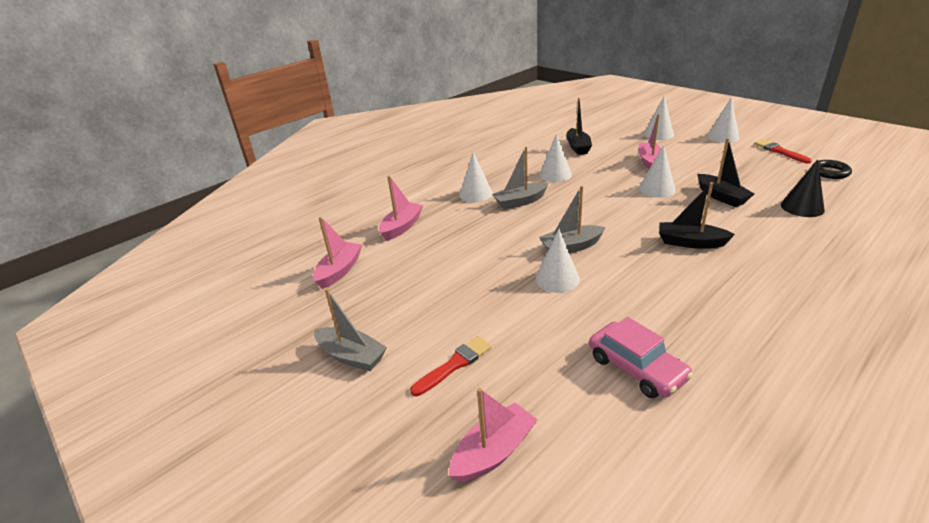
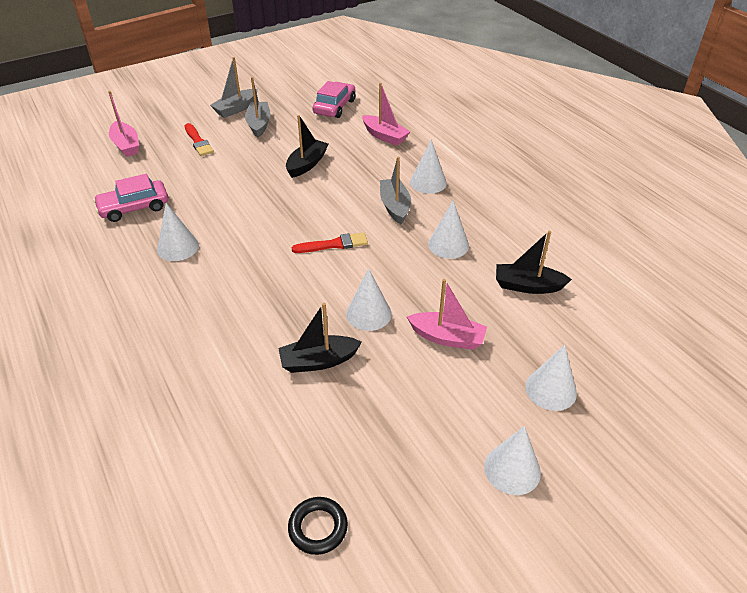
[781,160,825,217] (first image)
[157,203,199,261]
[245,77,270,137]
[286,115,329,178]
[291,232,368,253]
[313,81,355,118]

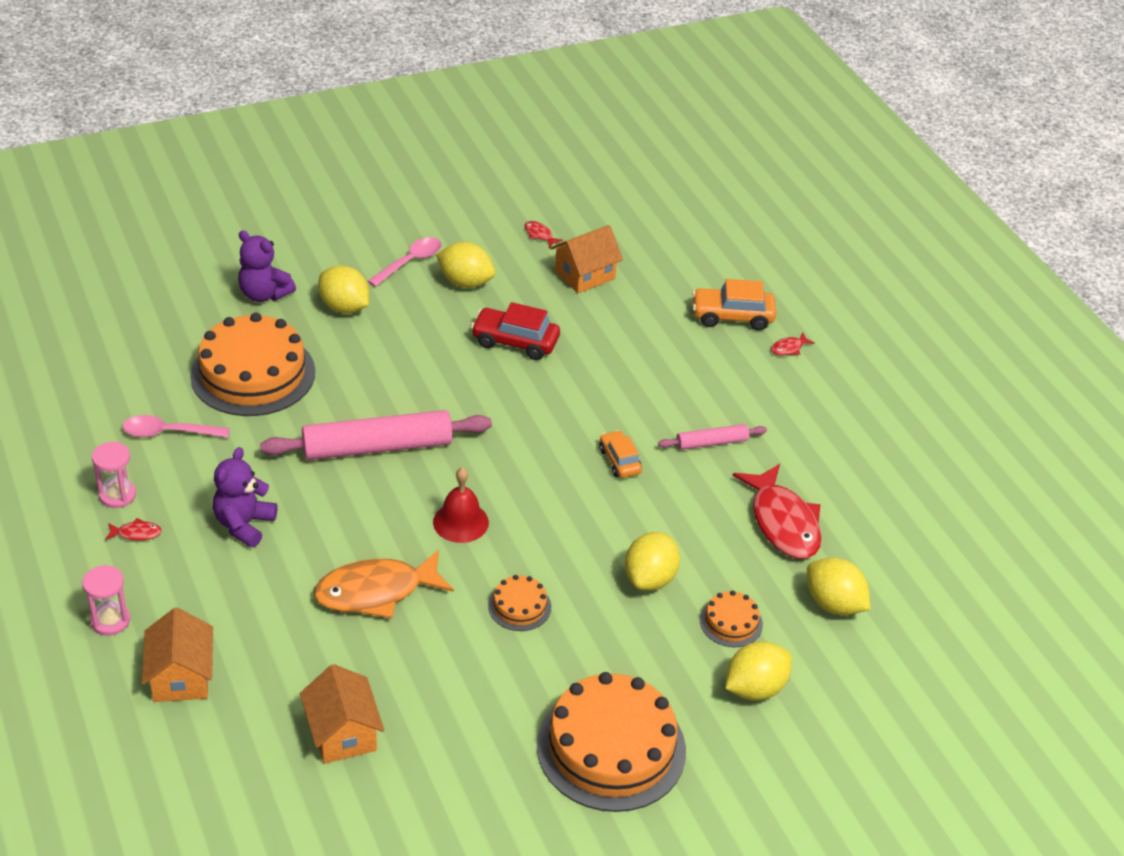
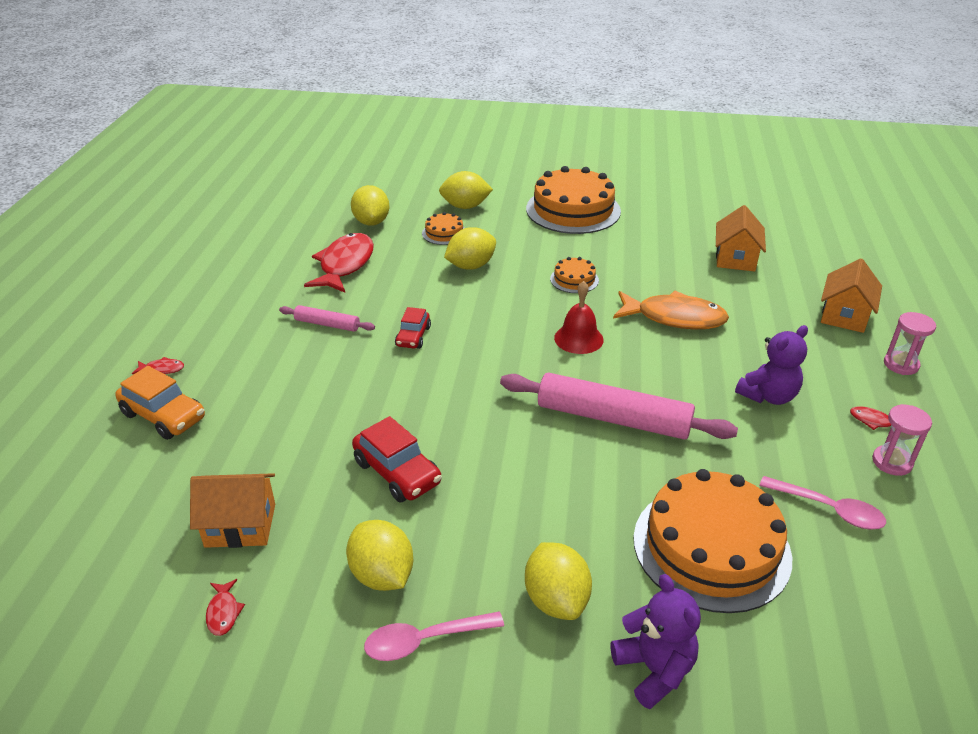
[395,307,431,349]

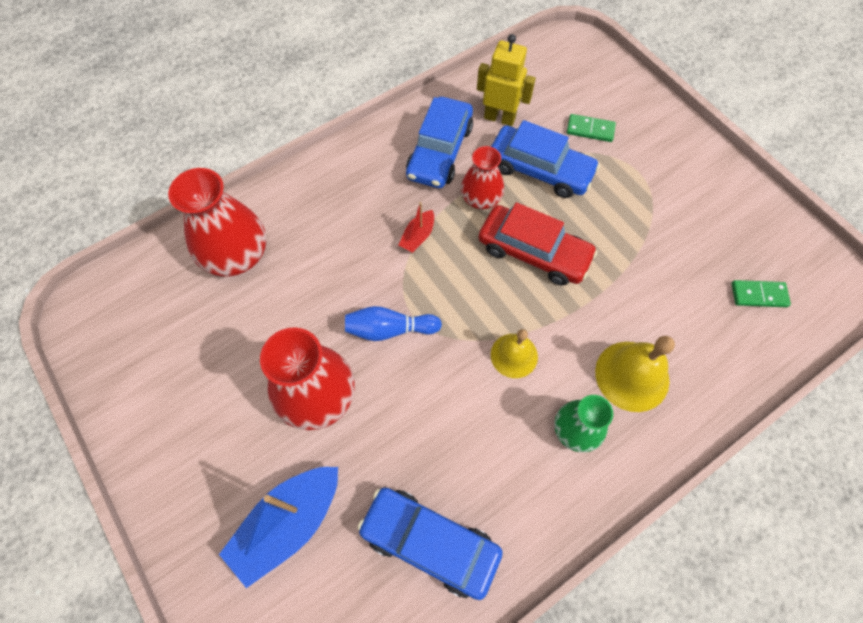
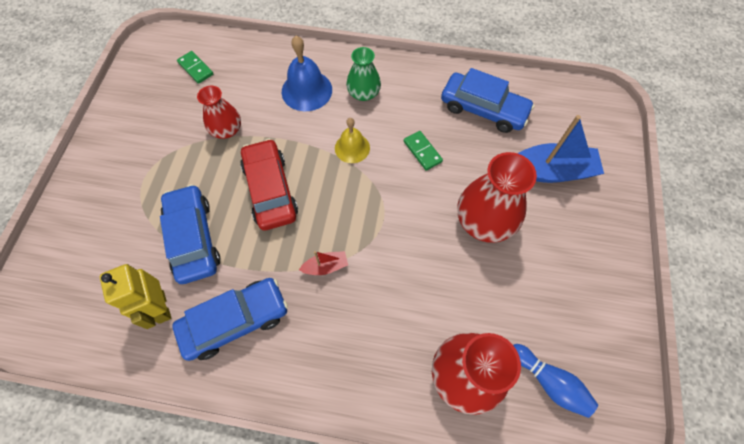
[513,344,598,418]
[197,86,241,139]
[404,131,443,171]
[282,36,332,111]
[441,68,535,133]

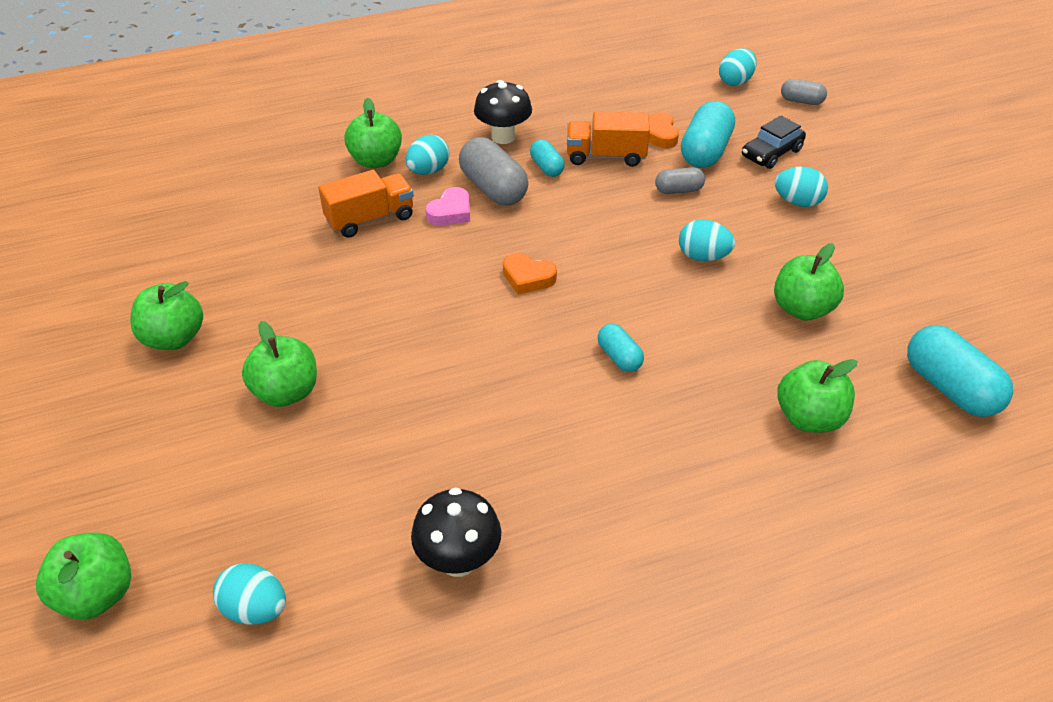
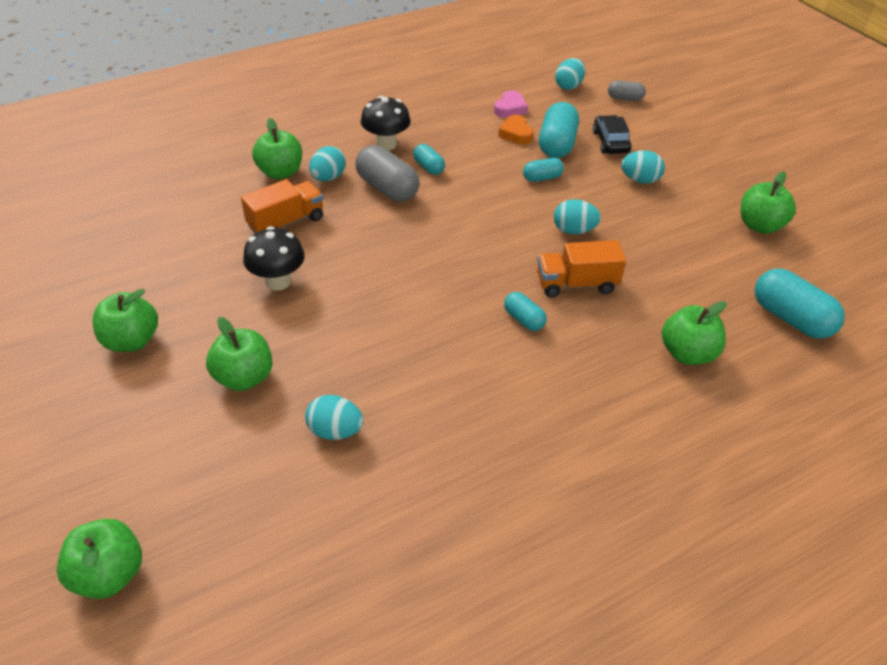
[503,253,557,295] (first image)
[305,395,364,440]
[243,226,305,291]
[494,90,528,118]
[537,240,626,297]
[740,172,796,234]
[523,158,564,182]
[593,115,631,154]

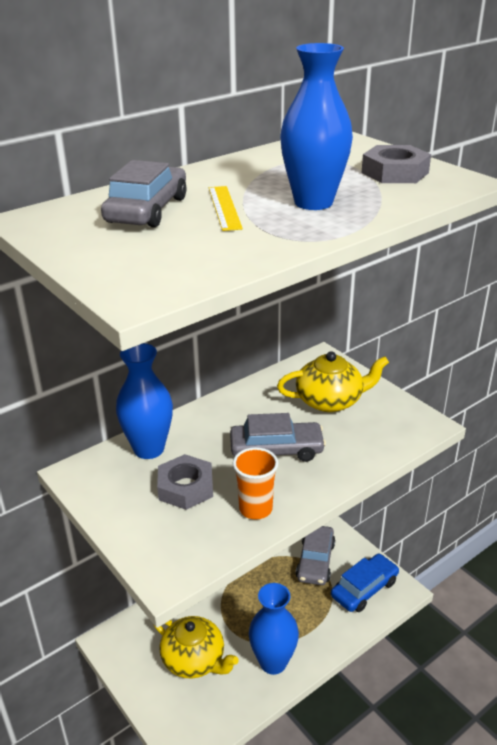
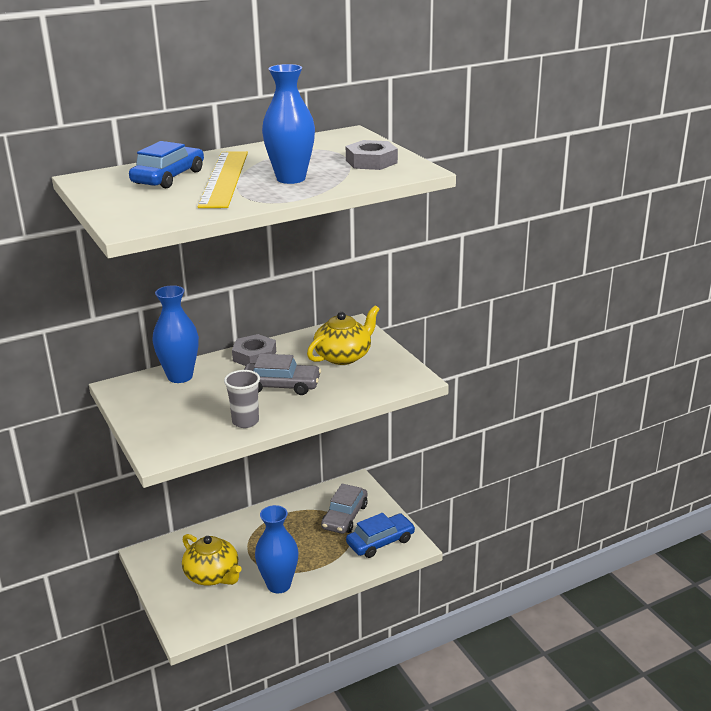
[232,334,276,366]
[129,141,204,188]
[224,370,260,428]
[307,305,380,365]
[198,151,248,208]

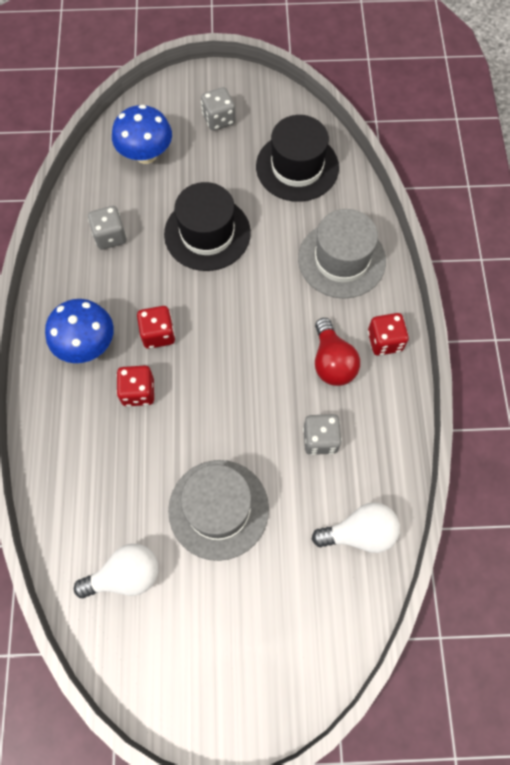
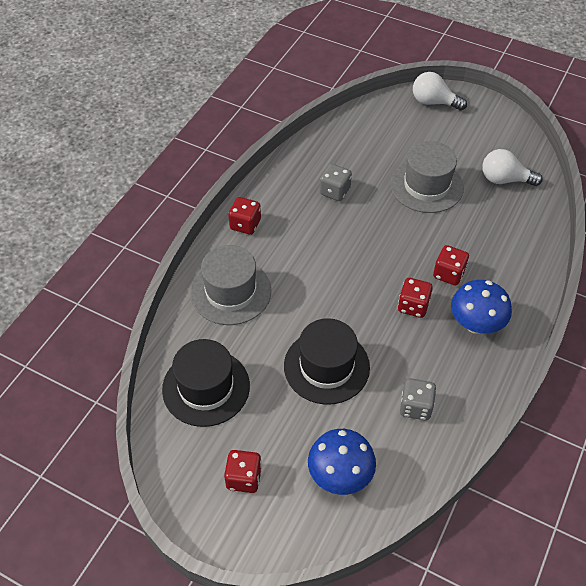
[315,318,360,386] (first image)
[413,72,467,111]
[224,450,262,493]

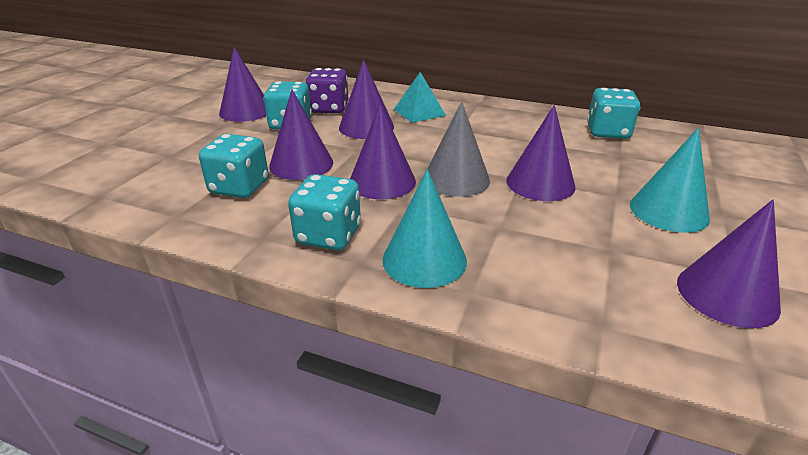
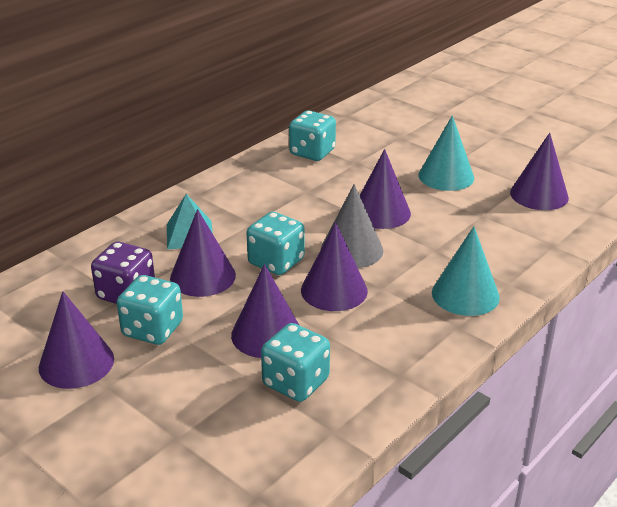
[246,212,305,275]

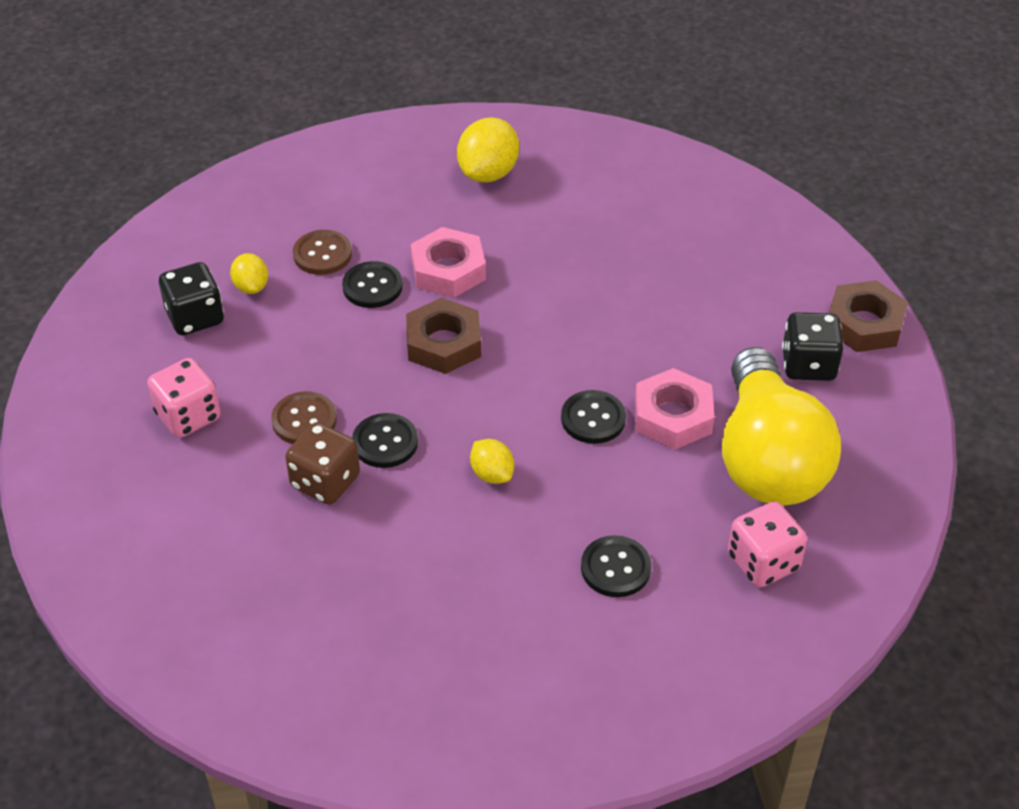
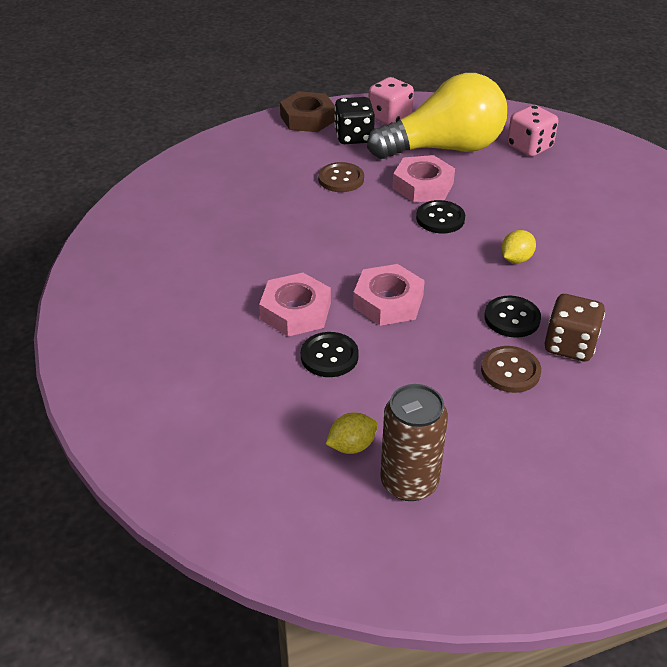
[457,117,519,182] (first image)
[581,535,651,597] (first image)
[369,77,414,125]
[318,162,364,192]
[380,384,448,501]
[353,264,425,326]

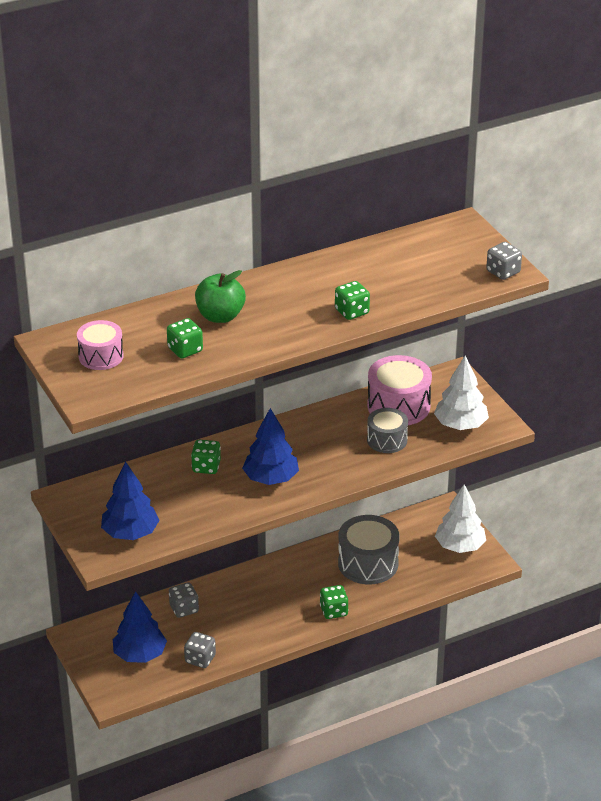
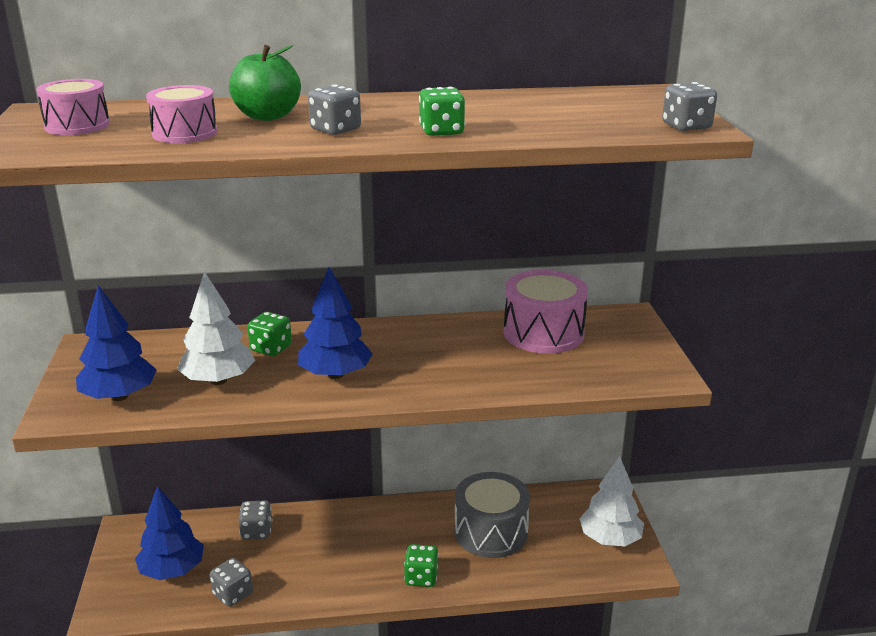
[367,408,408,453] (first image)
[308,84,361,135]
[177,271,255,385]
[146,85,218,143]

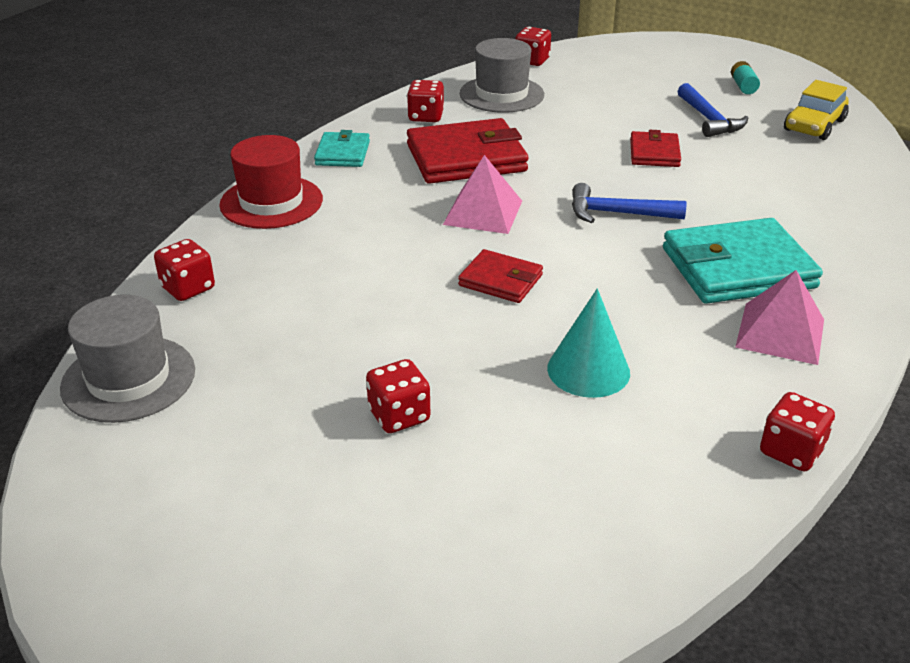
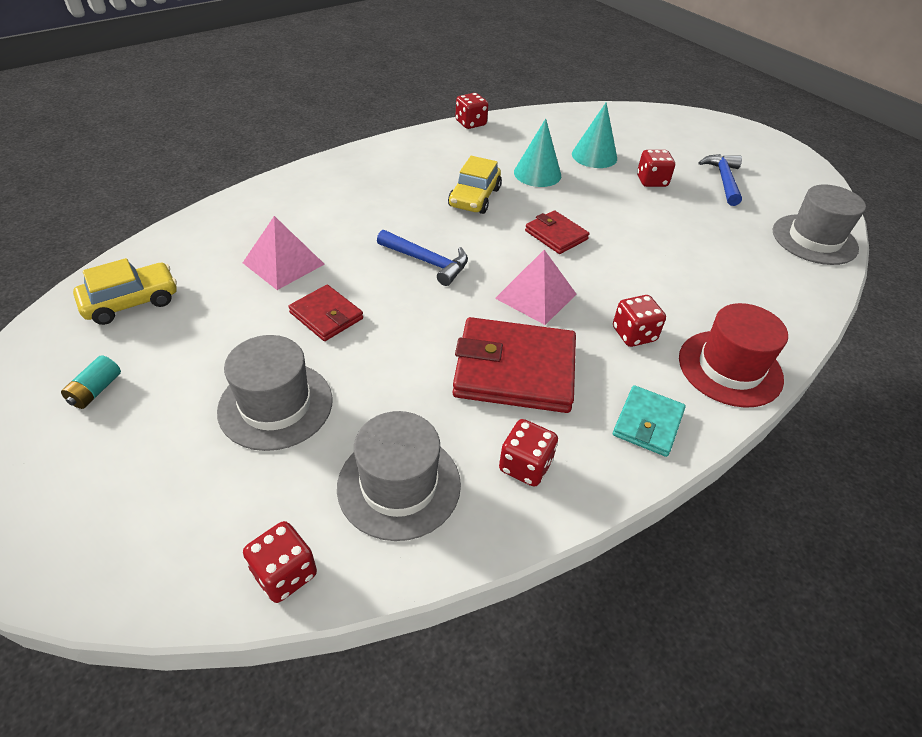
[663,218,823,304] (first image)
[217,335,333,451]
[448,156,502,214]
[572,103,617,168]
[613,295,666,347]
[698,154,742,206]
[243,216,325,290]
[288,285,363,341]

